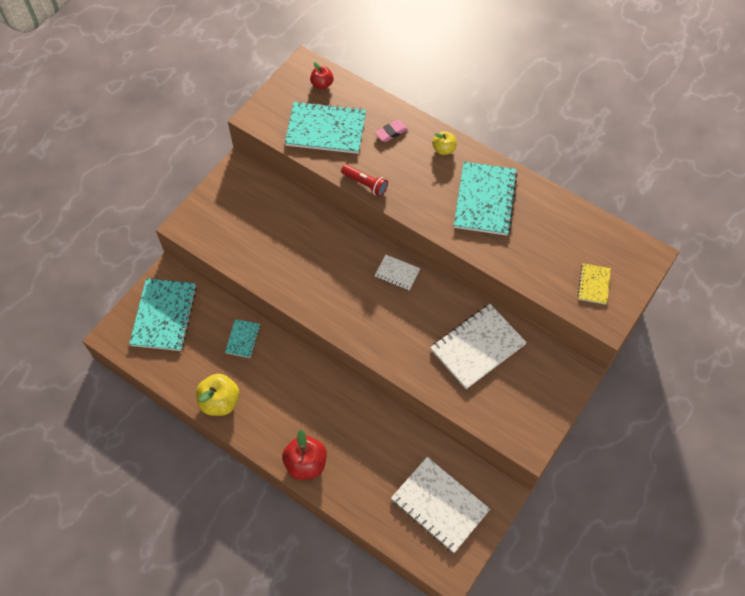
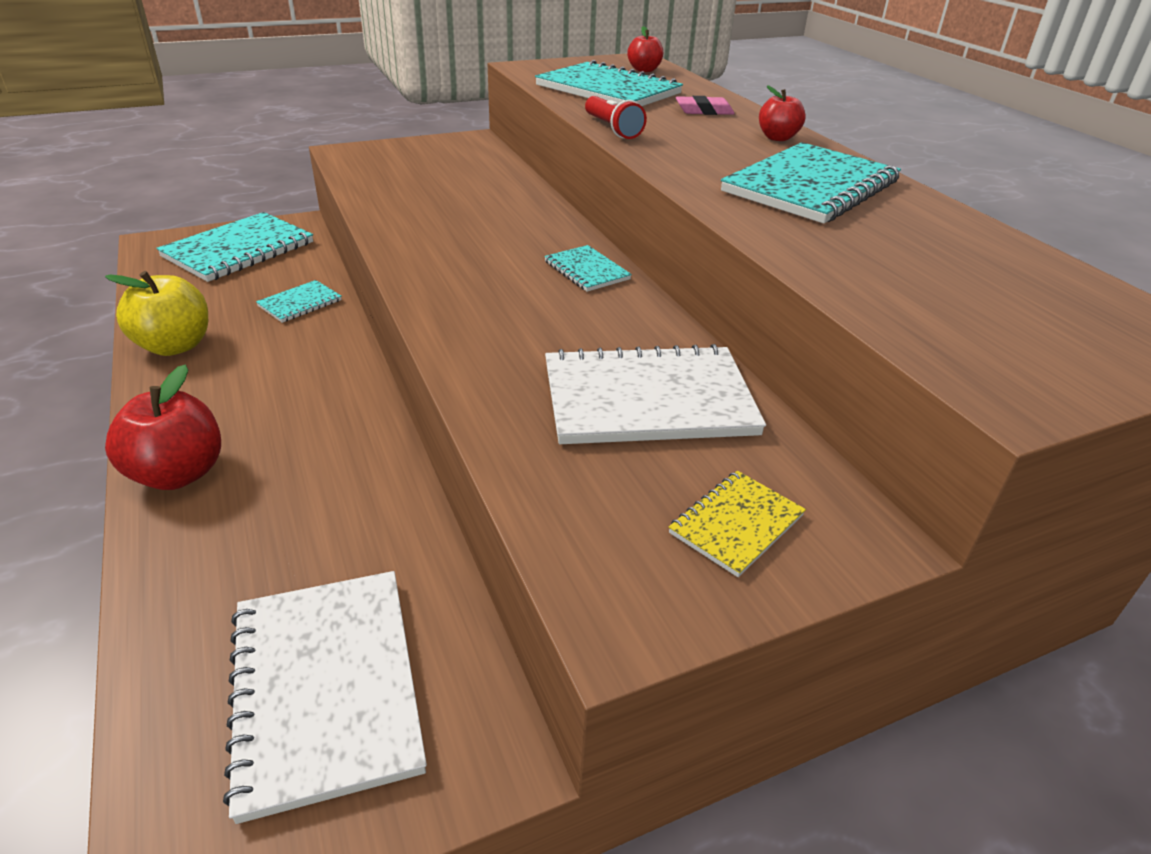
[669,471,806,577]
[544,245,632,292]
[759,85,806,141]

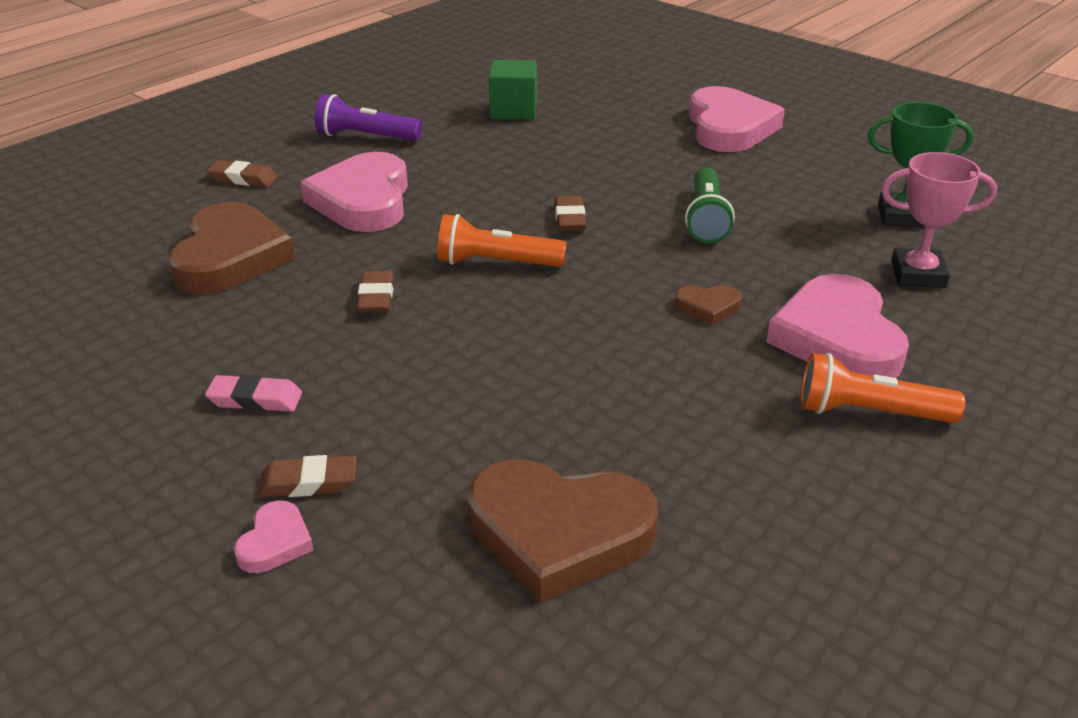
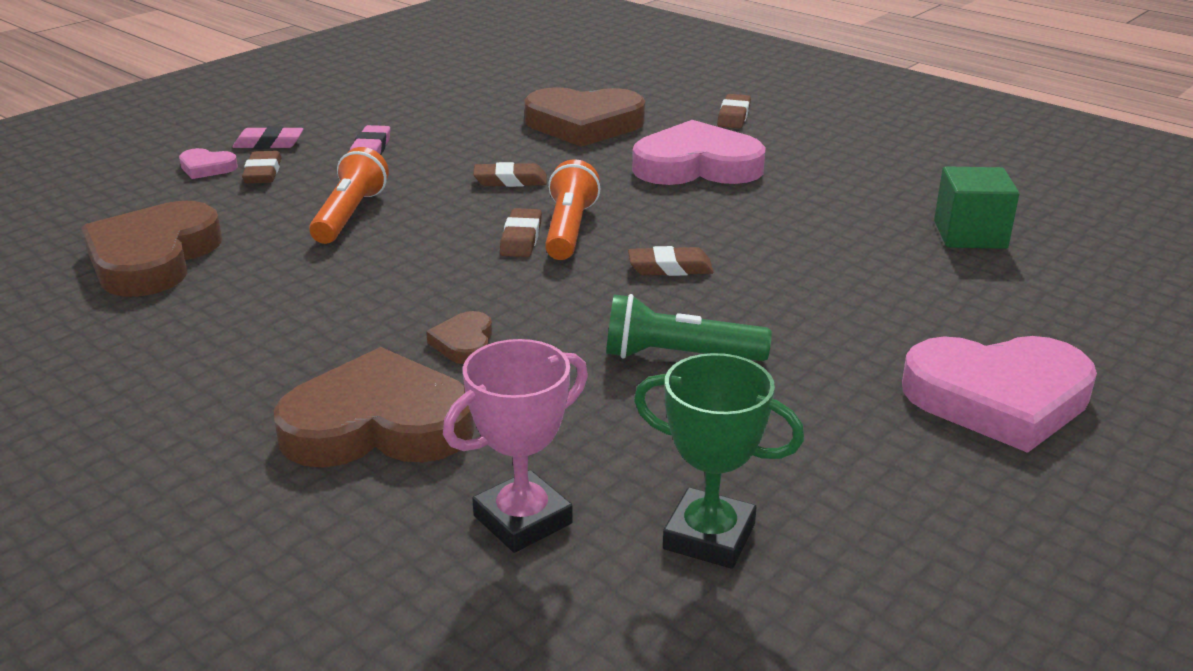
[315,94,422,141] (first image)
[232,126,303,149]
[500,208,542,257]
[309,147,389,244]
[274,347,475,468]
[634,353,804,569]
[443,339,588,553]

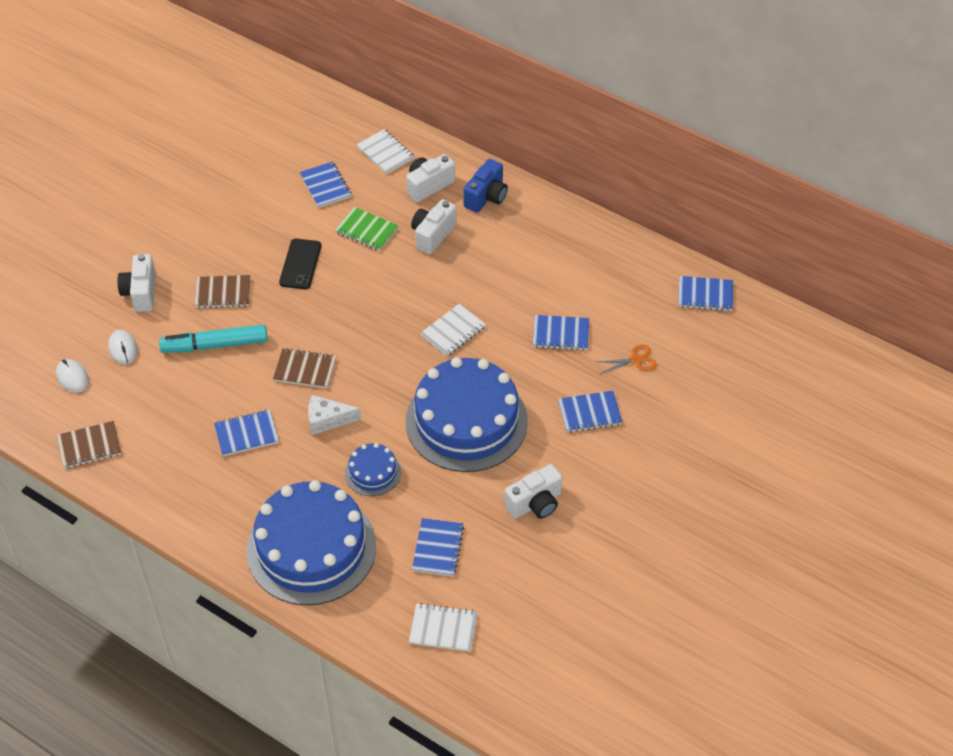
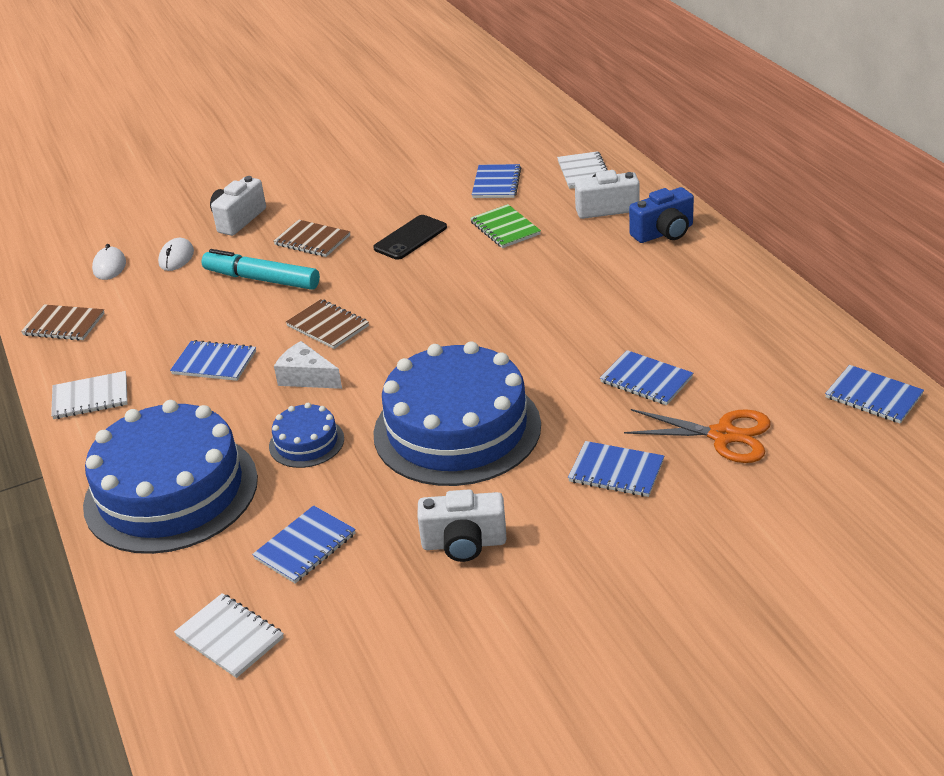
[411,199,457,255] (first image)
[51,371,128,419]
[624,409,771,463]

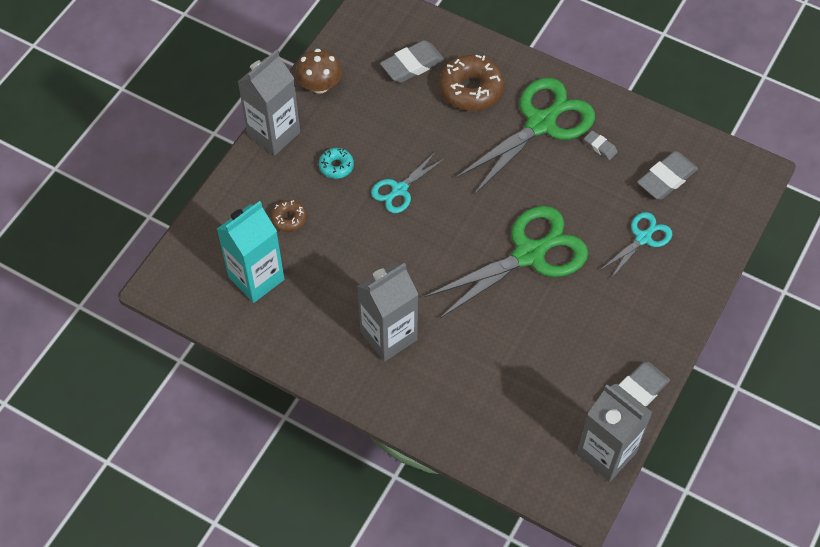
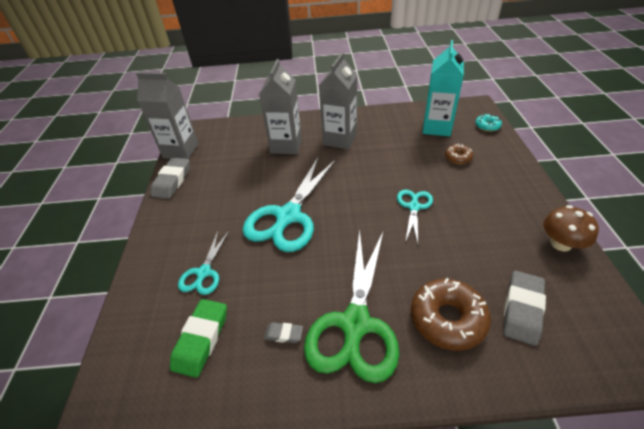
[259,59,302,154]
[475,114,502,132]
[243,156,336,252]
[170,299,227,378]

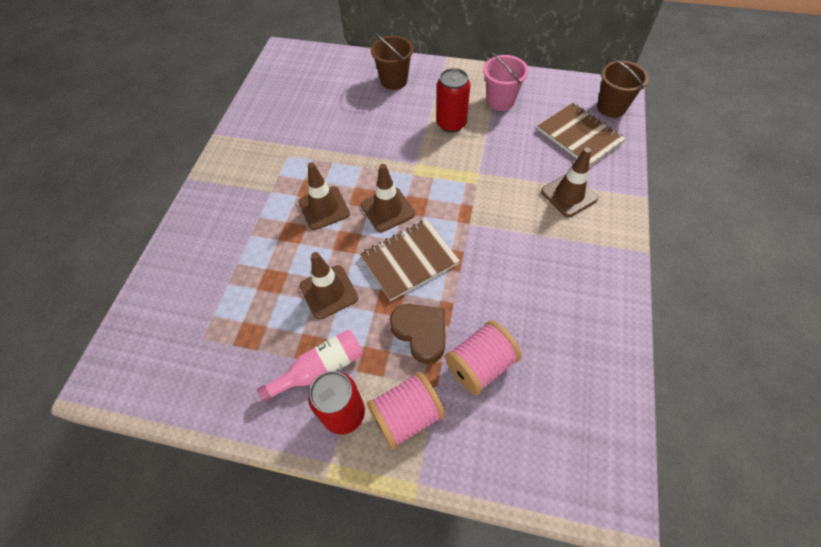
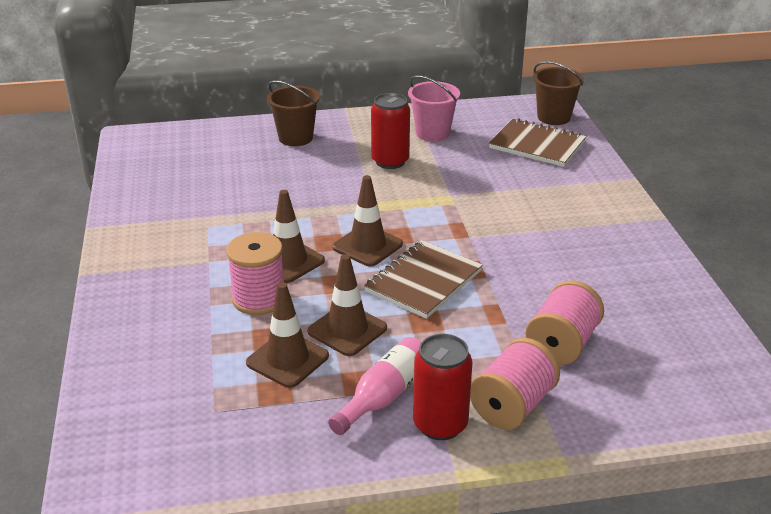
[390,304,445,364] (first image)
[226,232,284,315]
[246,282,329,388]

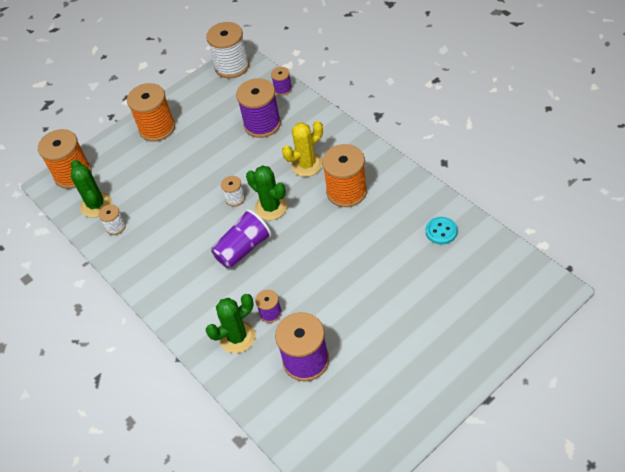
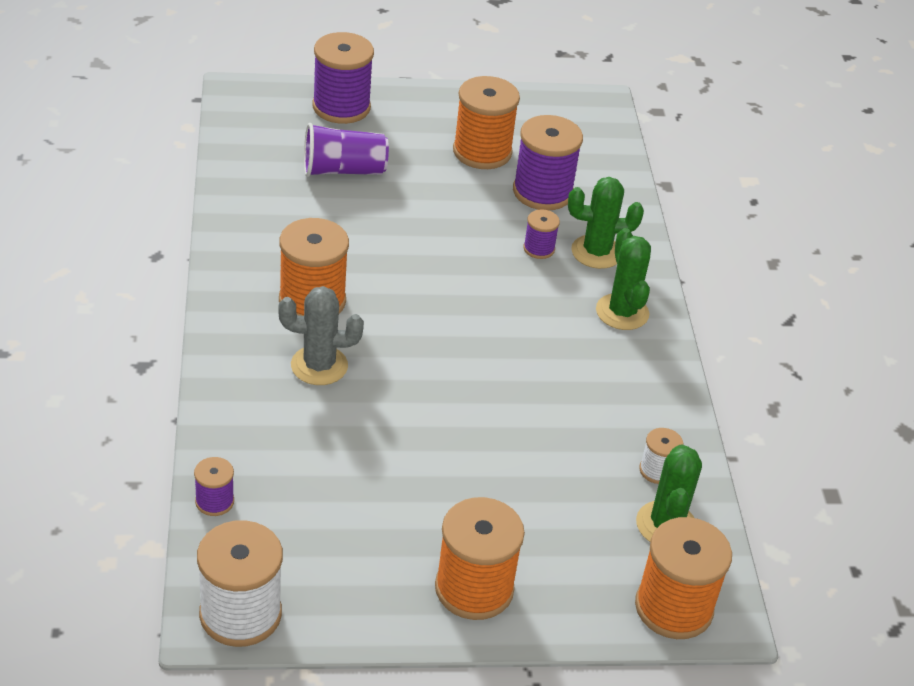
[221,176,245,207] (first image)
[426,217,457,245] (first image)
[453,76,520,169]
[304,123,389,177]
[312,32,374,124]
[596,228,651,330]
[278,286,364,385]

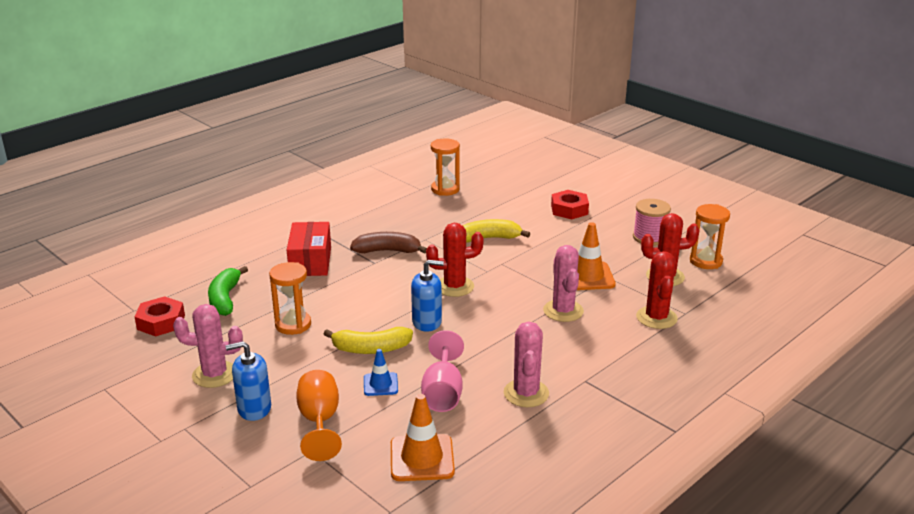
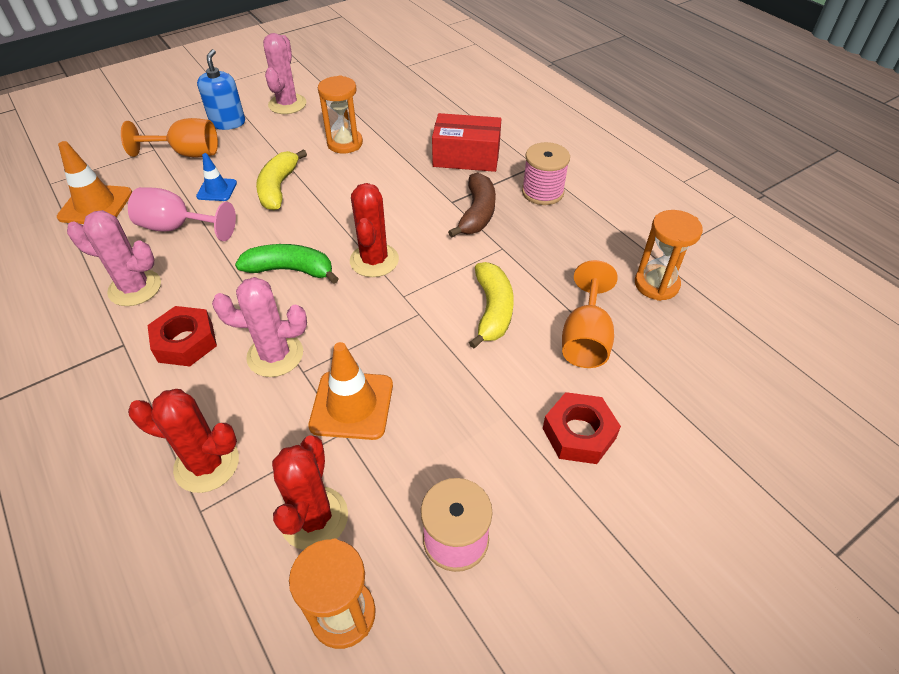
[411,260,444,332] (first image)
[522,142,570,205]
[562,260,618,368]
[147,306,217,366]
[235,244,339,284]

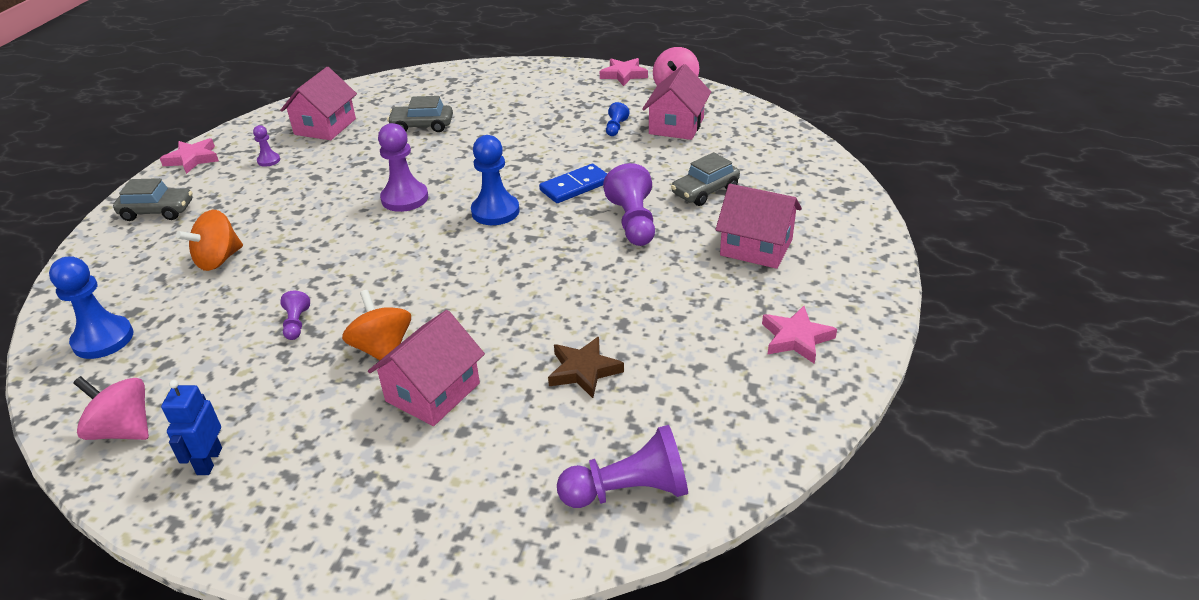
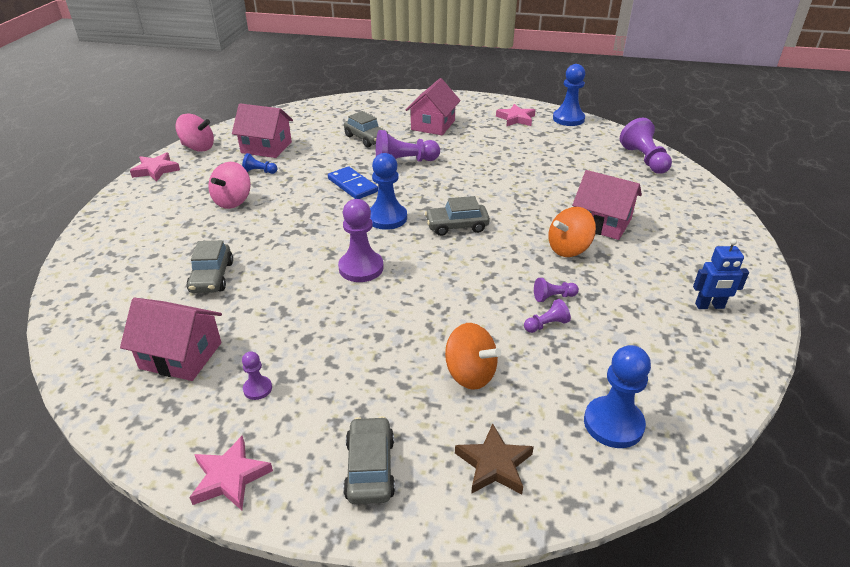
[425,196,490,236]
[524,299,571,333]
[553,64,585,126]
[208,162,251,209]
[455,424,534,494]

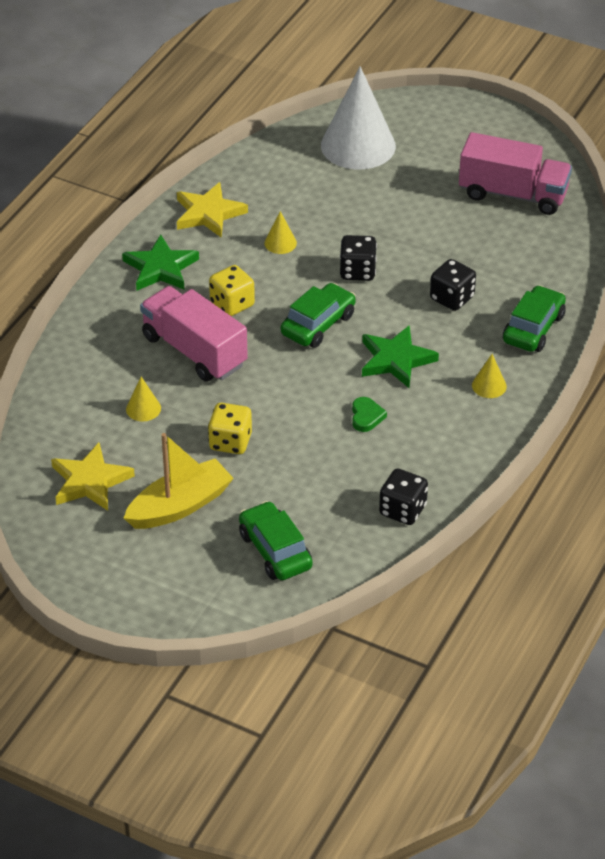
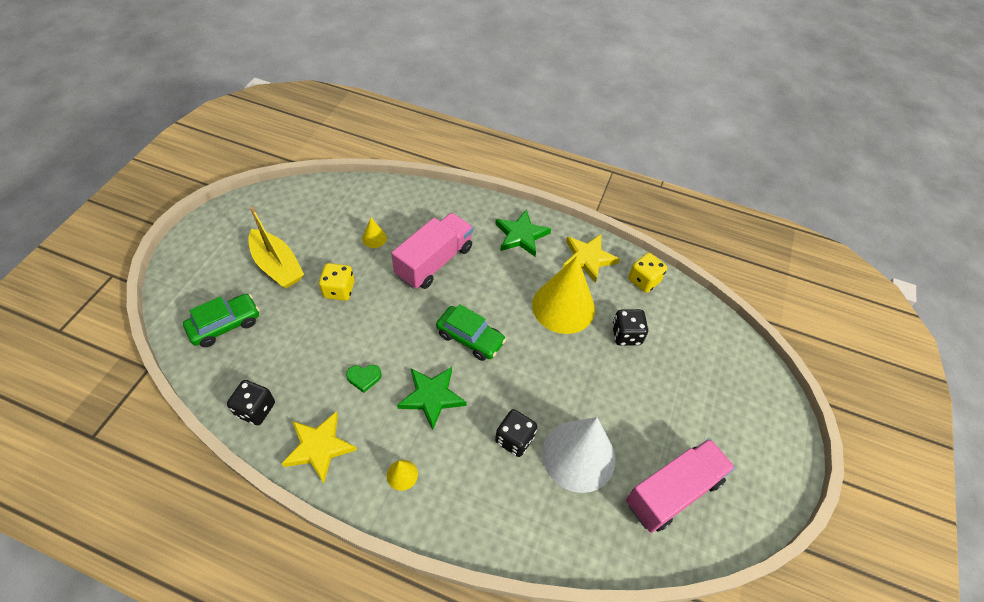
[502,285,566,352] (first image)
[281,411,357,484]
[628,253,667,293]
[542,417,615,493]
[612,309,648,346]
[626,439,735,533]
[532,256,595,334]

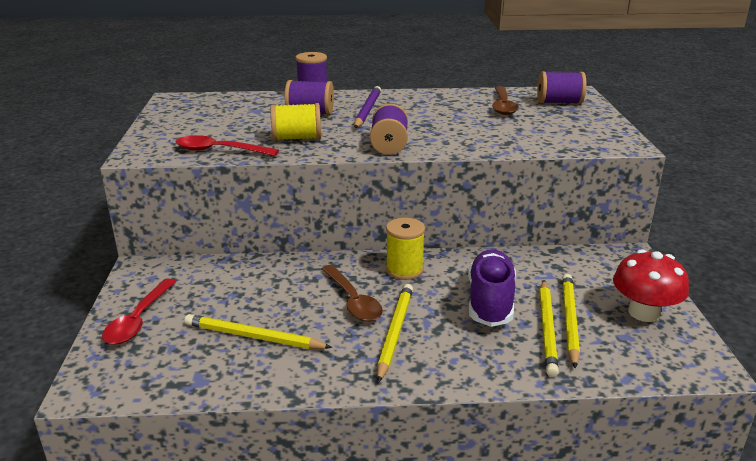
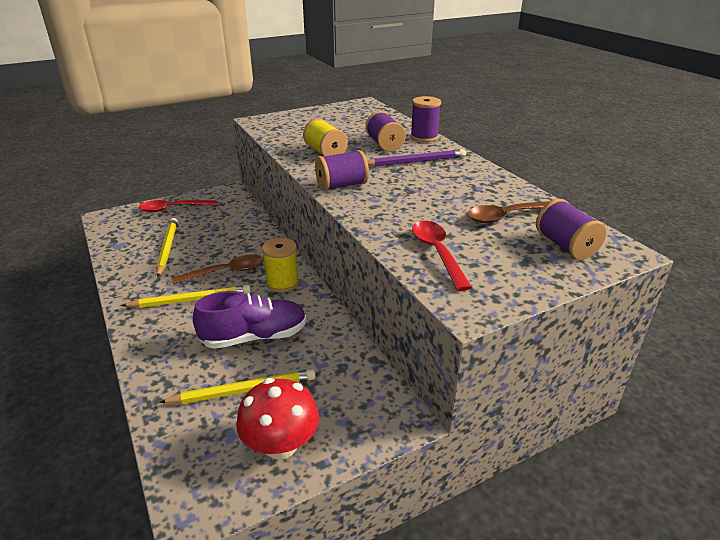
[540,280,559,377] (first image)
[412,221,472,291]
[172,255,264,285]

